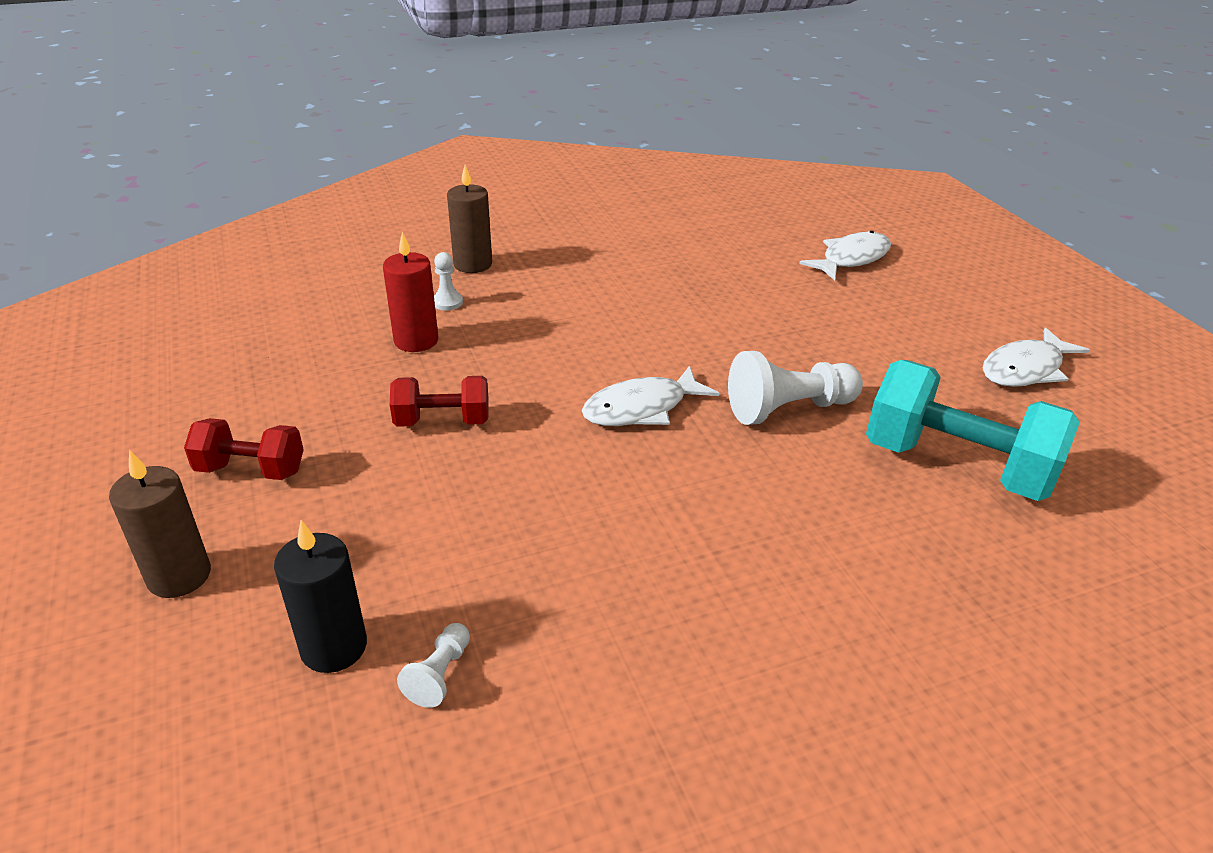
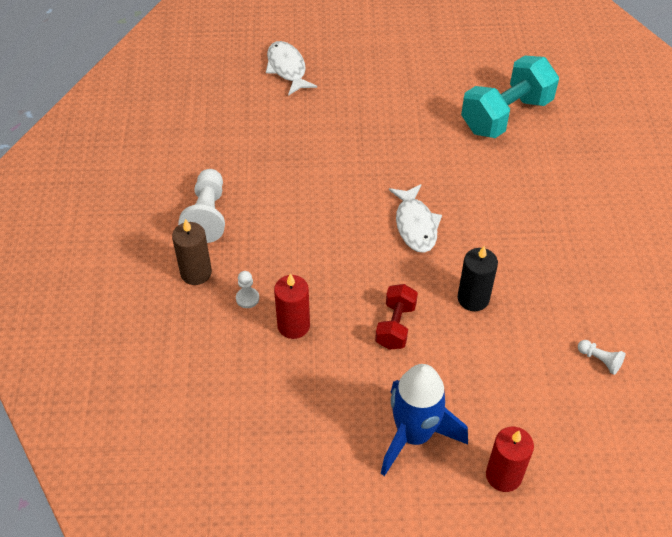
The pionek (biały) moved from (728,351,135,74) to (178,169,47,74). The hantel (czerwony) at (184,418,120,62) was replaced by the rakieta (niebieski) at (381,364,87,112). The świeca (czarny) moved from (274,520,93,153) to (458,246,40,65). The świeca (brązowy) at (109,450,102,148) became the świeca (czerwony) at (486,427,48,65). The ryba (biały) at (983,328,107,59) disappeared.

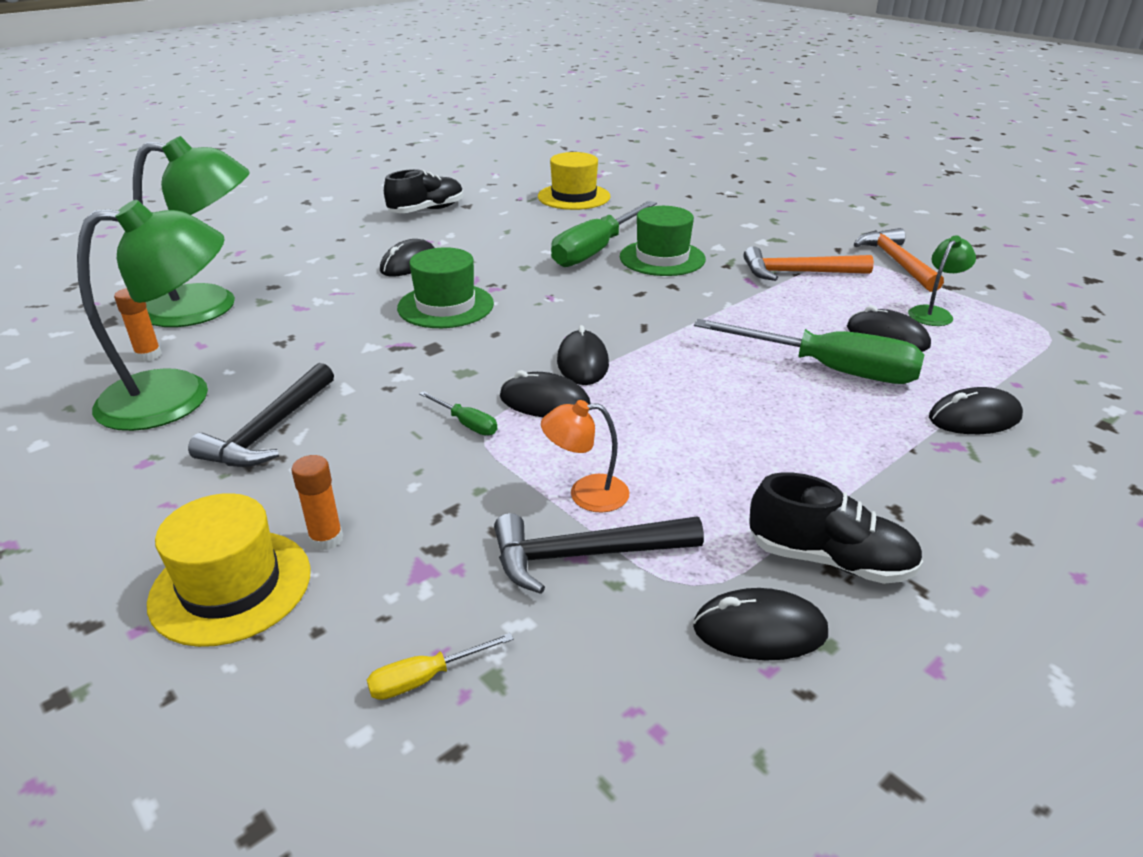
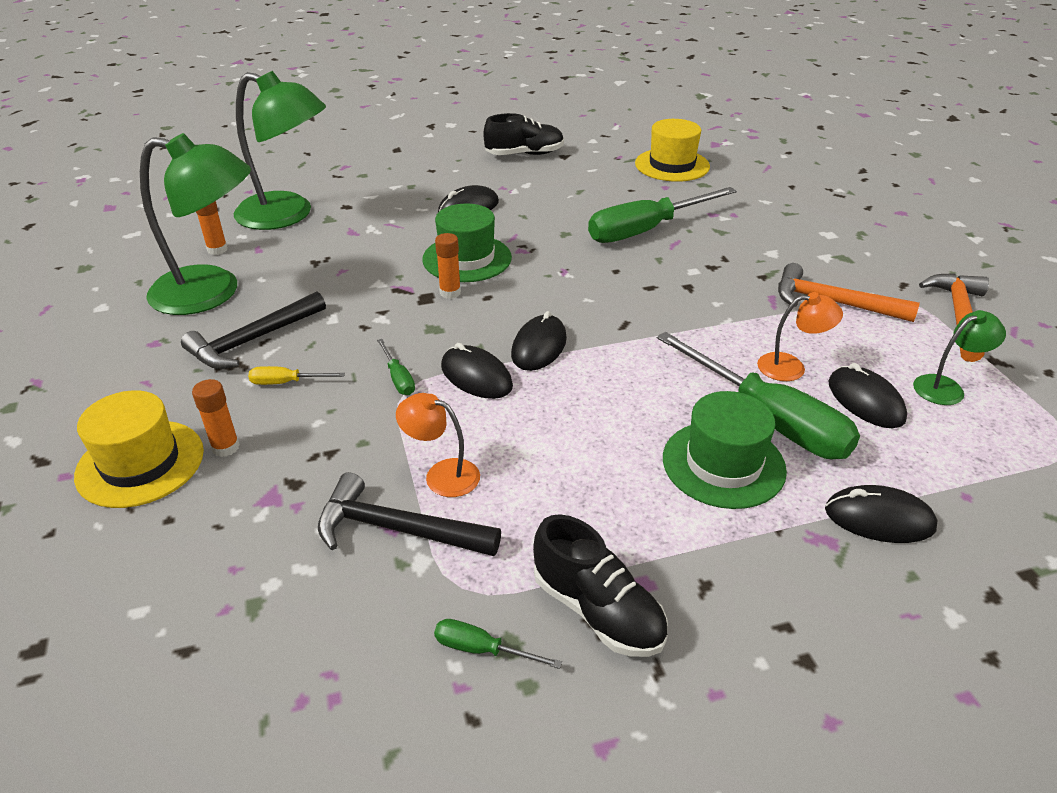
The śrubokręt (żółty) moved from (367,633,147,67) to (248,366,97,19). The myszka (czarny) at (693,588,135,72) was replaced by the śrubokręt (zielony) at (434,619,128,50). The klej w sztyfcie (pomarańczowy) at (435,233,26,66) appeared. The kapelusz (zielony) moved from (620,206,86,70) to (663,391,124,118). The lampka (pomarańczowy) at (757,292,86,89) appeared.

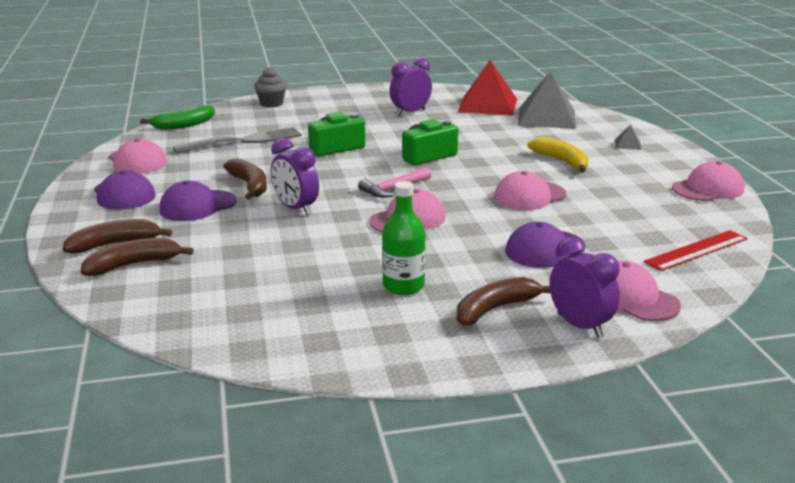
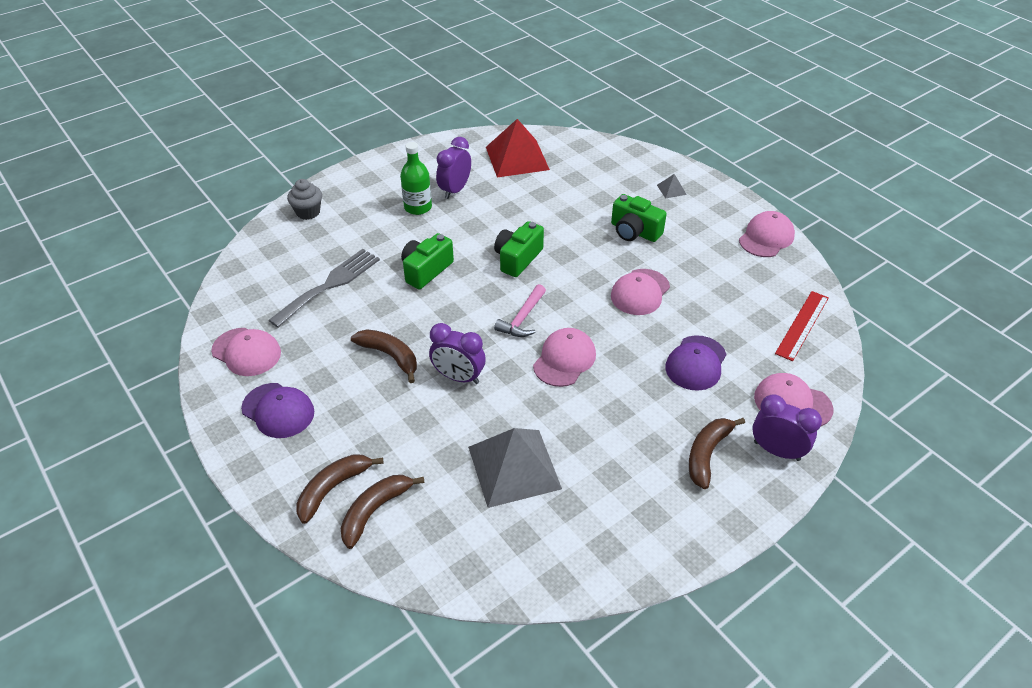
The butelka (zielony) moved from (382,181,44,114) to (400,142,32,73). The piramida (szary) moved from (518,71,58,58) to (468,428,94,80). The banan (żółty) at (527,137,61,36) was replaced by the aparat fotograficzny (zielony) at (611,194,56,48). The banan (zielony) at (140,105,75,25) disappeared. The czapka (fioletowy) at (159,181,78,40) disappeared.

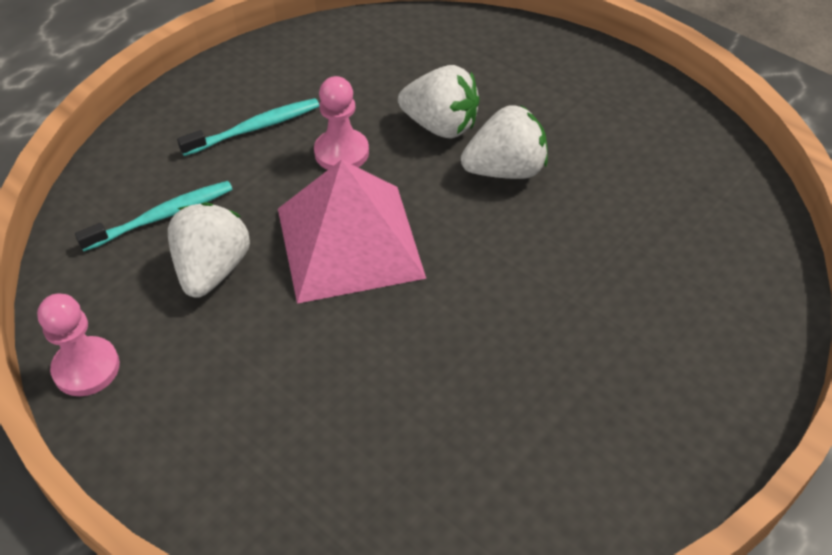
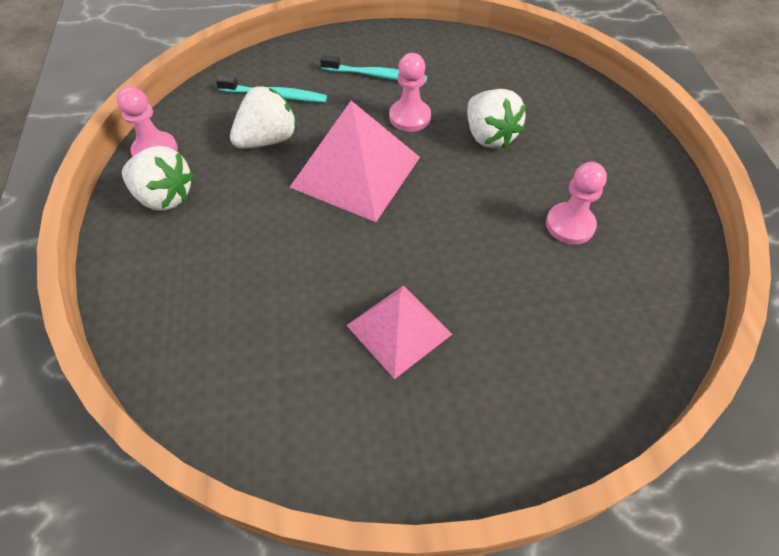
The truskawka (biały) moved from (461,105,87,74) to (122,146,72,65). The piramida (różowy) at (346,285,106,94) appeared. The pionek (różowy) at (546,162,61,82) appeared.

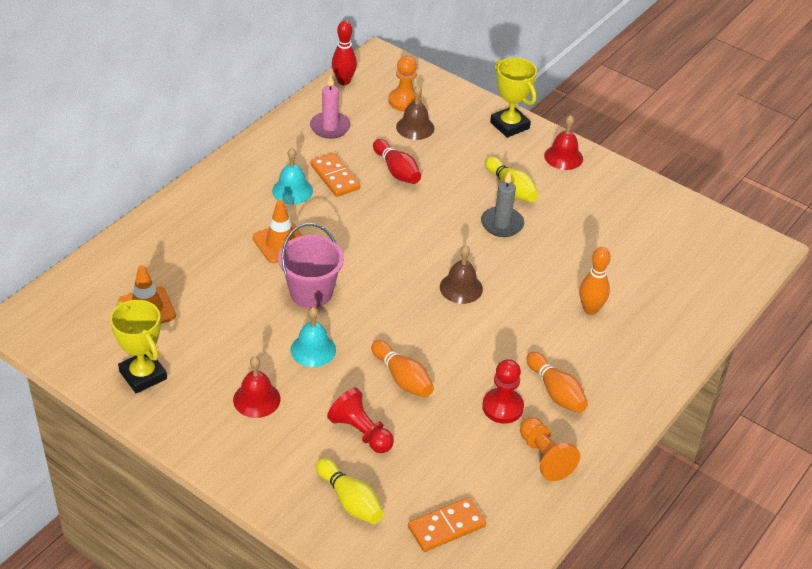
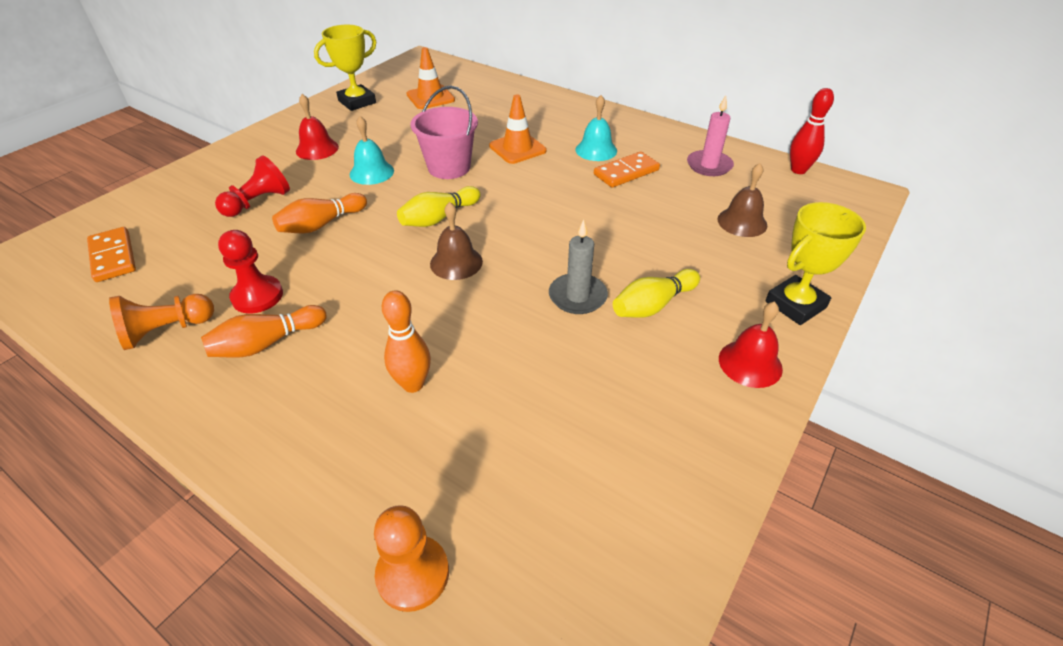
The pionek (pomarańczowy) moved from (389,56,33,55) to (374,505,75,107). The kręgiel (żółty) moved from (316,458,68,66) to (397,186,84,41). The kręgiel (czerwony) at (373,139,48,45) disappeared.

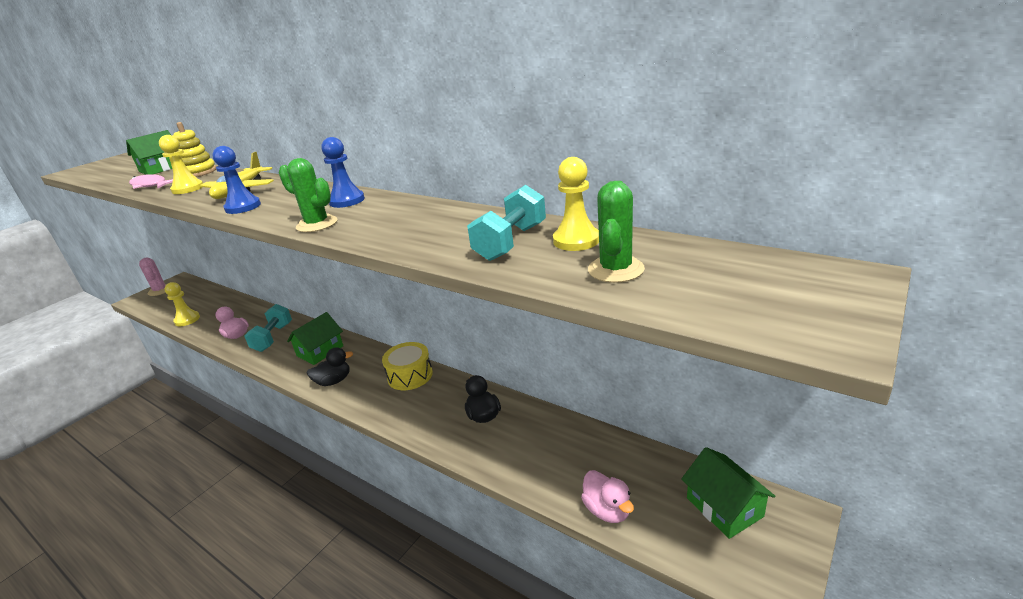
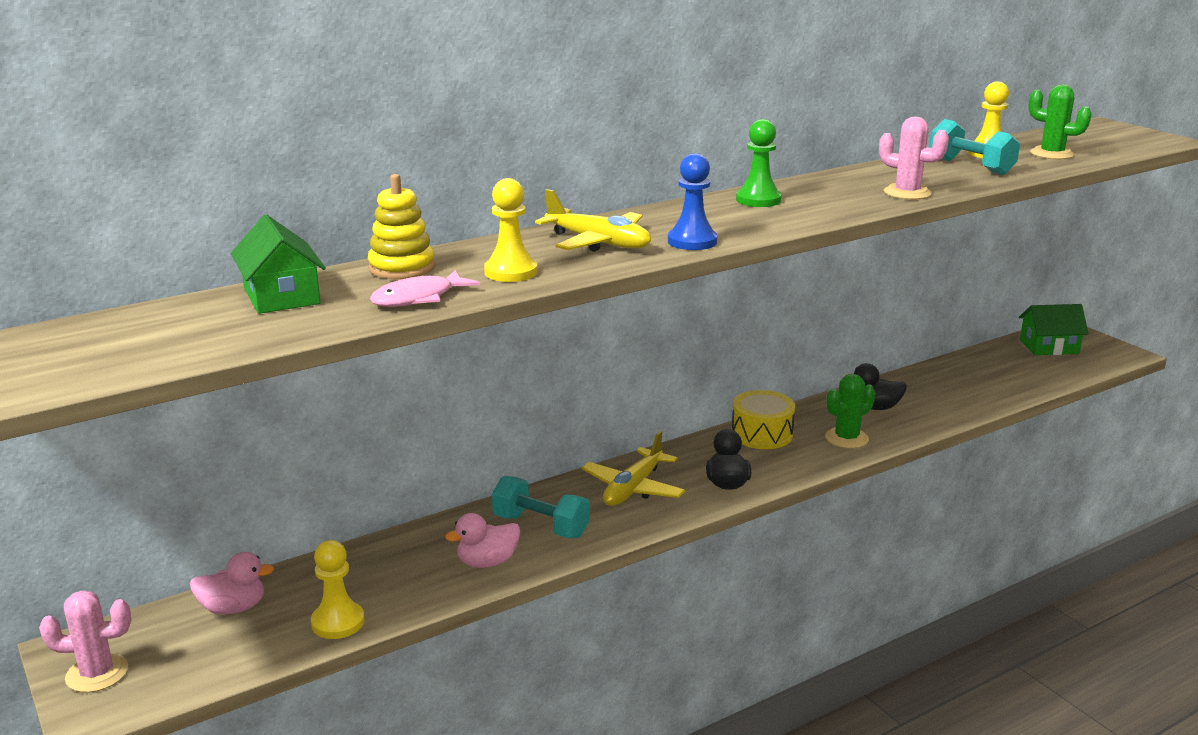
The kaczka (różowy) moved from (581,470,53,53) to (190,552,84,62). The domek (zielony) at (287,312,56,53) was replaced by the samolot (żółty) at (582,431,103,75). The pionek (niebieski) at (321,137,44,71) became the pionek (zielony) at (736,119,45,88). The kaktus (zielony) moved from (279,158,58,74) to (825,374,50,75). The kaktus (różowy) at (879,117,70,83) appeared.

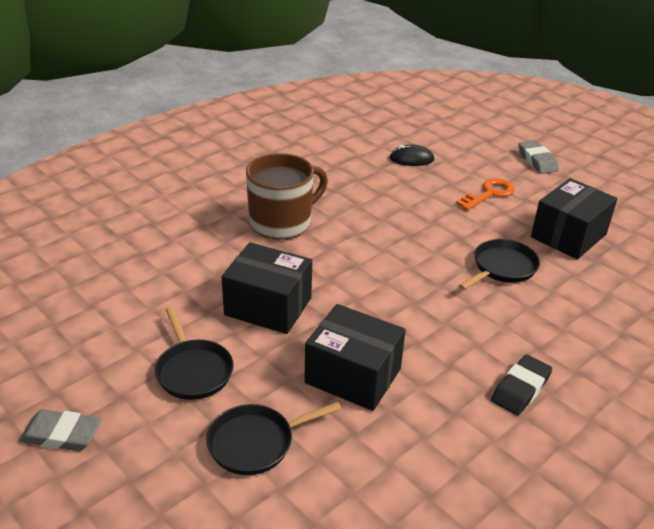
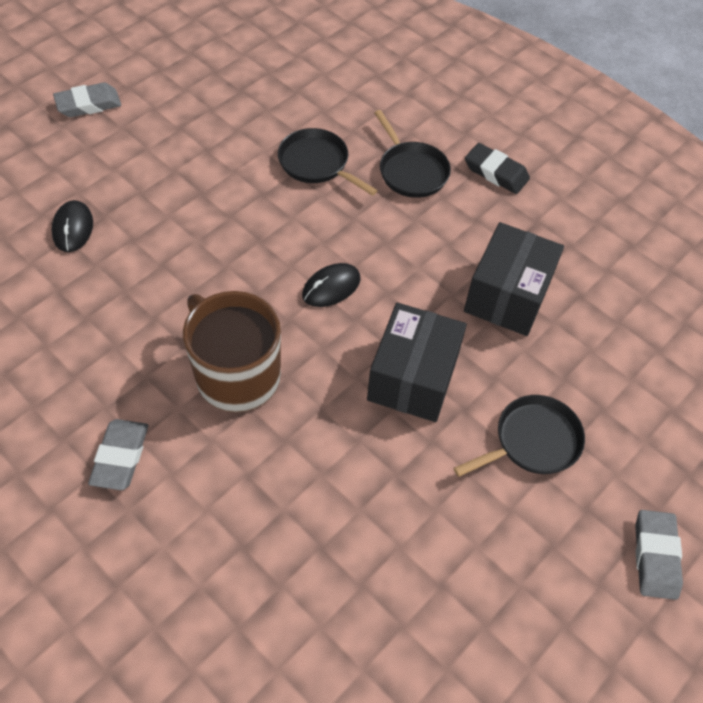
The gumka do mazania (szary) at (88,419,60,71) appeared. The myszka (czarny) at (302,263,59,44) appeared. The patelnia (czarny) moved from (206,402,135,73) to (374,110,77,88). The klucz (pomarańczowy) at (456,178,59,33) disappeared. The pudełko (czarny) at (531,178,87,81) disappeared.

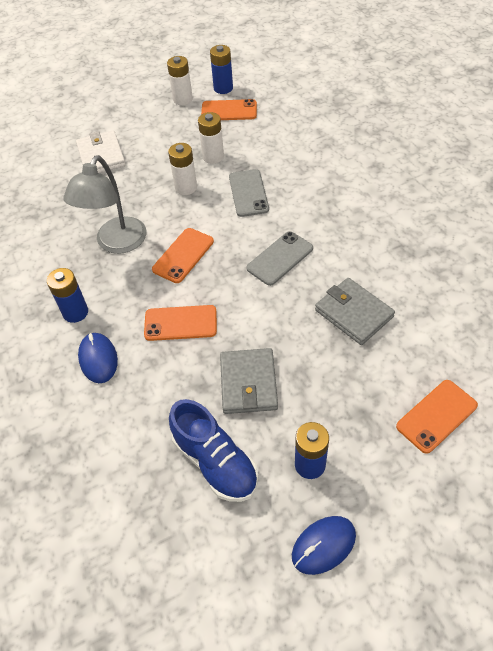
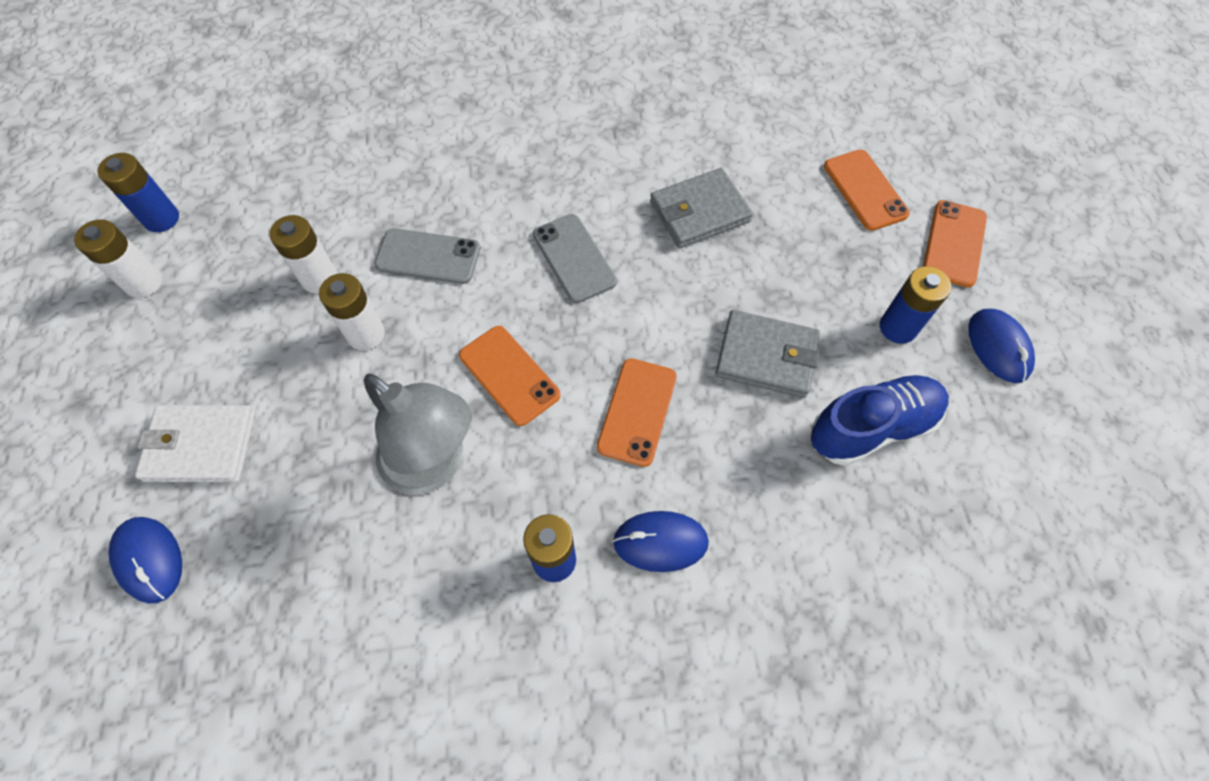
The myszka (niebieski) at (108,517,74,87) appeared. The telefon (pomarańczowy) moved from (201,99,56,21) to (923,200,64,87).

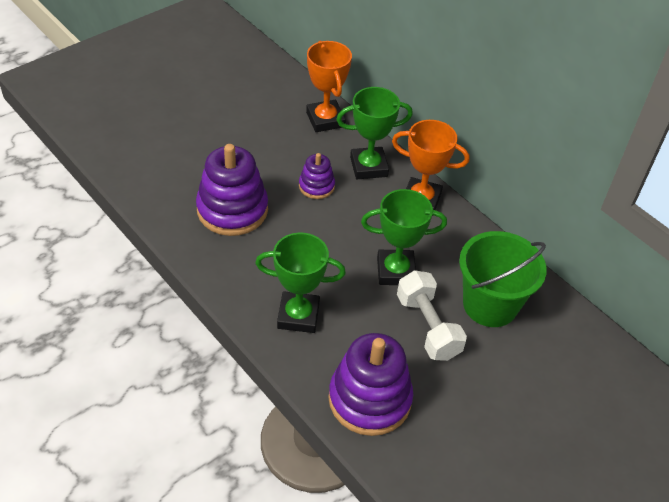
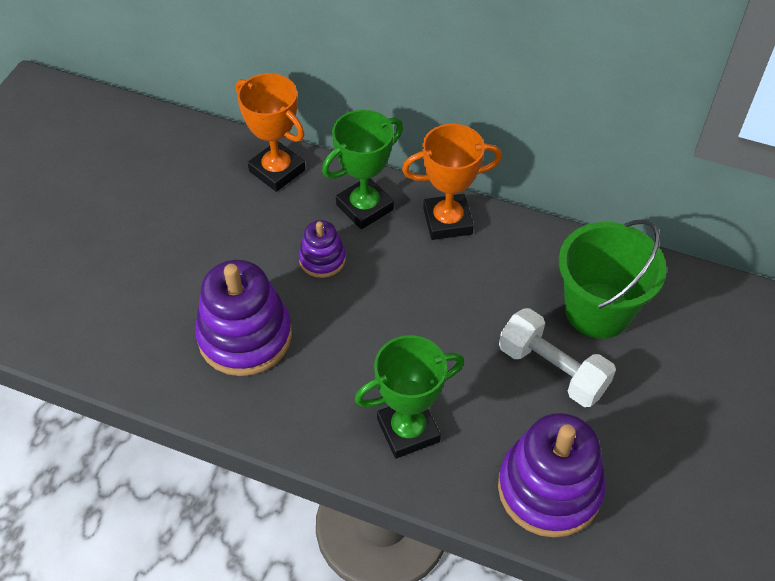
The puchar (zielony) at (361,189,86,96) disappeared.

